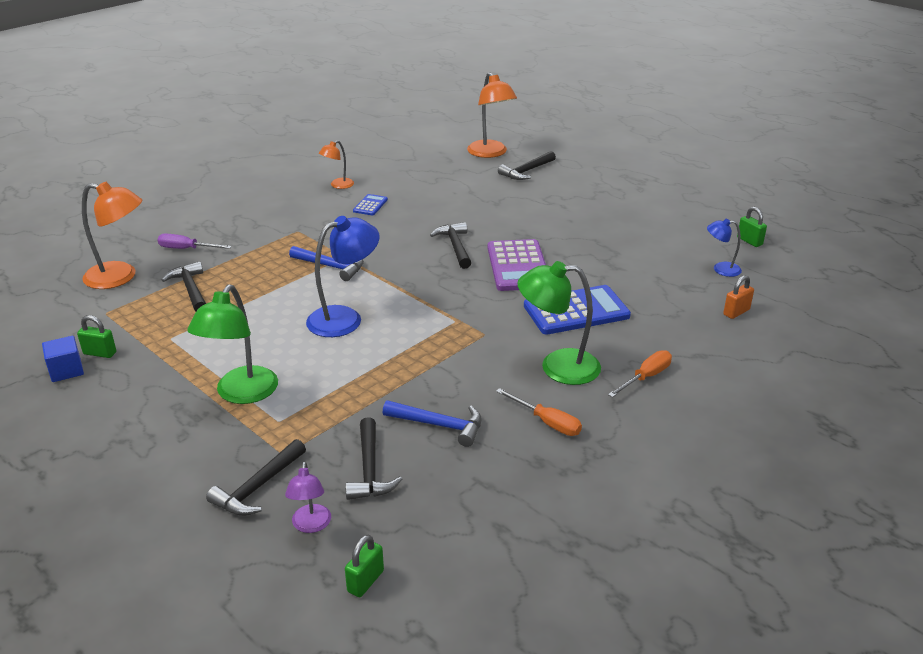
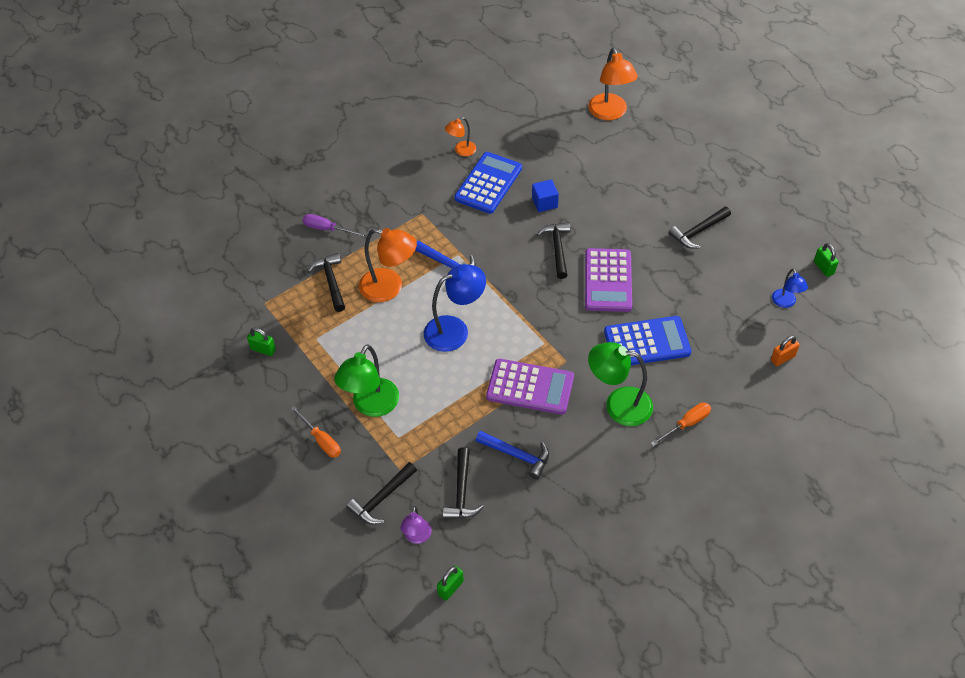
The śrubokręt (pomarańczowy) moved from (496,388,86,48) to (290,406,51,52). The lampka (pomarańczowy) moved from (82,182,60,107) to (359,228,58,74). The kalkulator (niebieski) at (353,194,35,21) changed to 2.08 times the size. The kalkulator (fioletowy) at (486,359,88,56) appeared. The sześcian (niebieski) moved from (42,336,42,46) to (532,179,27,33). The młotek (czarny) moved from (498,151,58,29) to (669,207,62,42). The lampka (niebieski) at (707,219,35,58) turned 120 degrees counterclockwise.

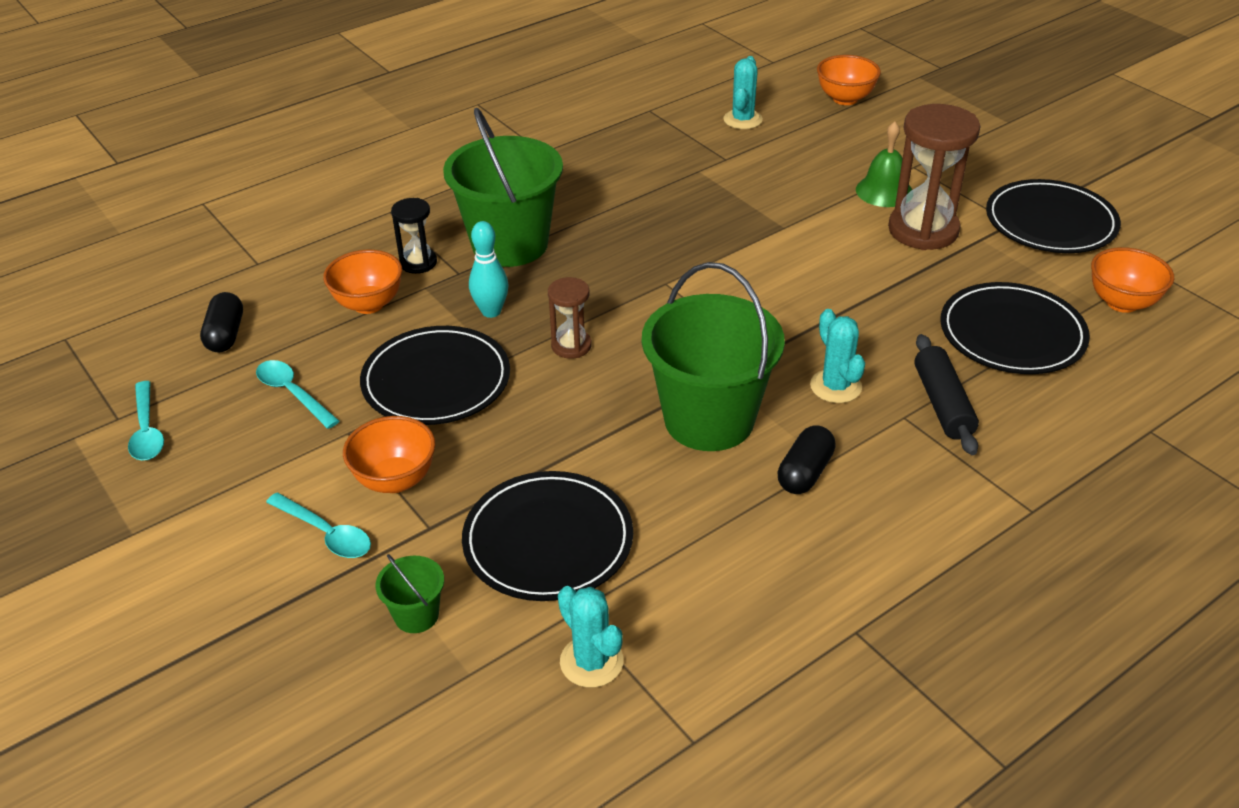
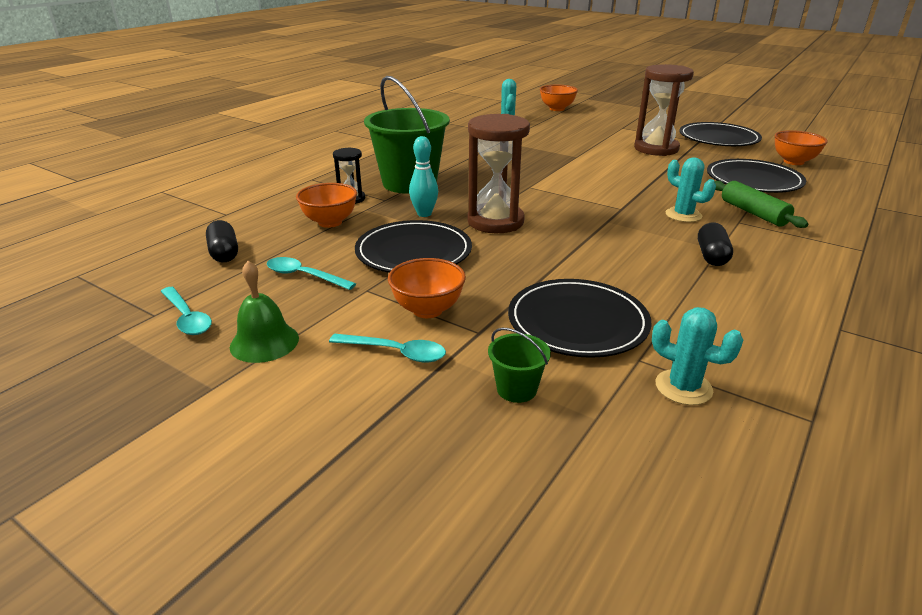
The dzwonek (zielony) moved from (856,121,56,86) to (230,261,69,102). The klepsydra (brązowy) at (548,277,43,82) changed to 1.92 times the size. The wałek do ciasta (czarny) at (915,334,64,121) became the wałek do ciasta (zielony) at (714,181,94,47). The wiadro (zielony) at (642,262,143,189) disappeared.

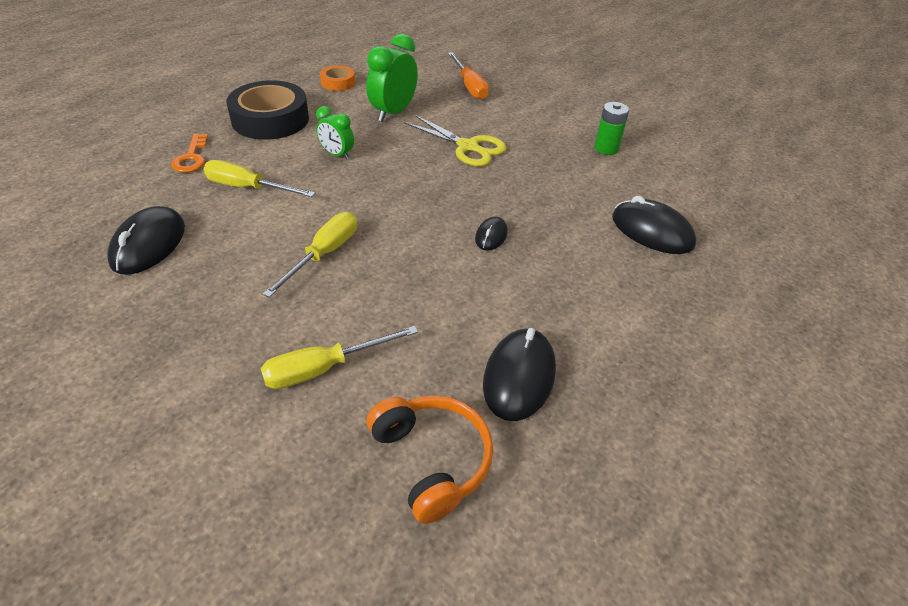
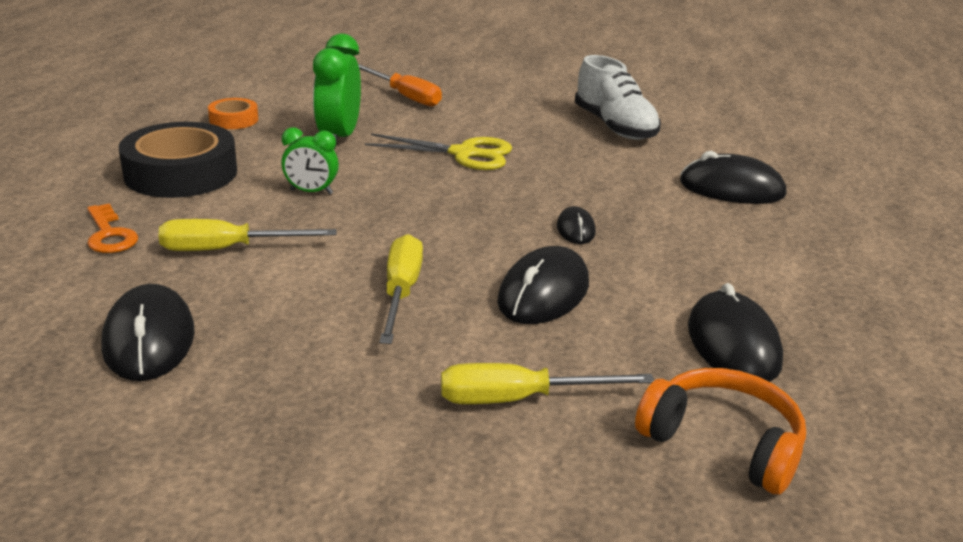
The śrubokręt (żółty) at (261,326,157,63) turned 45 degrees clockwise. The myszka (czarny) at (497,246,92,78) appeared. The bateria (zielony) at (595,102,34,53) was replaced by the but (biały) at (575,55,86,85).

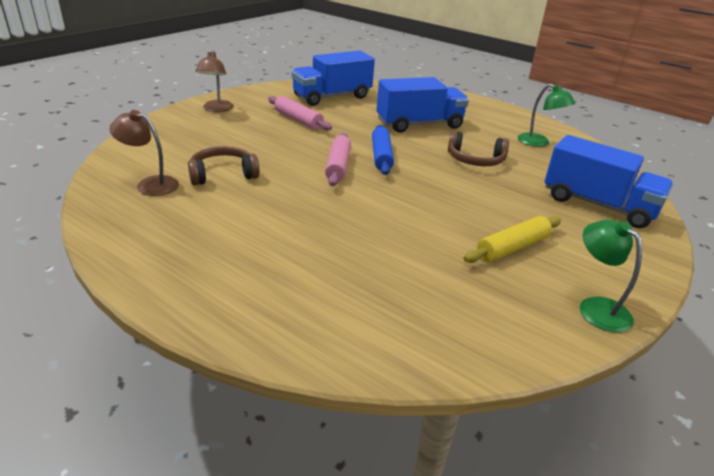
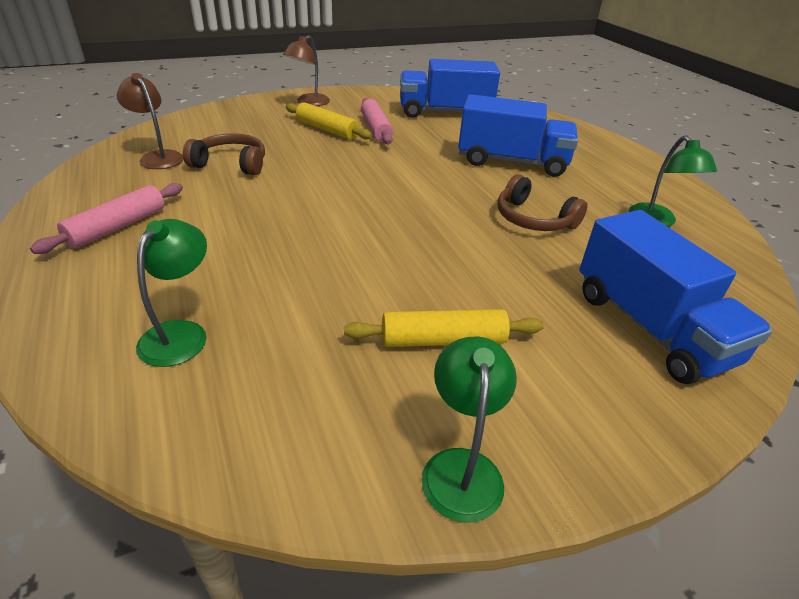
The wałek do ciasta (różowy) moved from (325,133,26,53) to (30,183,153,71). The lampka (zielony) at (136,219,71,148) appeared. The wałek do ciasta (żółty) at (286,102,86,38) appeared. The wałek do ciasta (niebieski) at (372,125,22,50) disappeared.

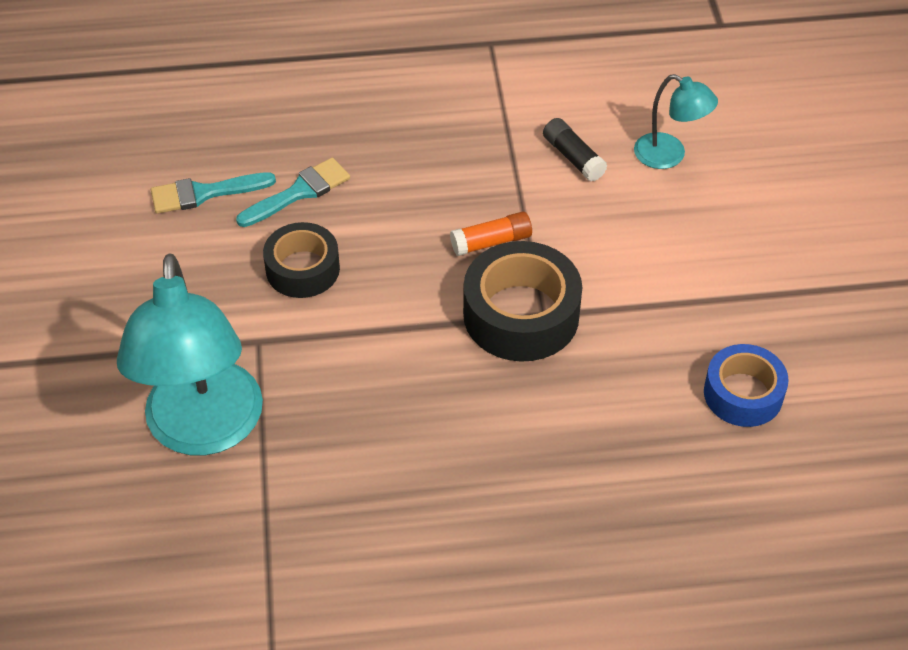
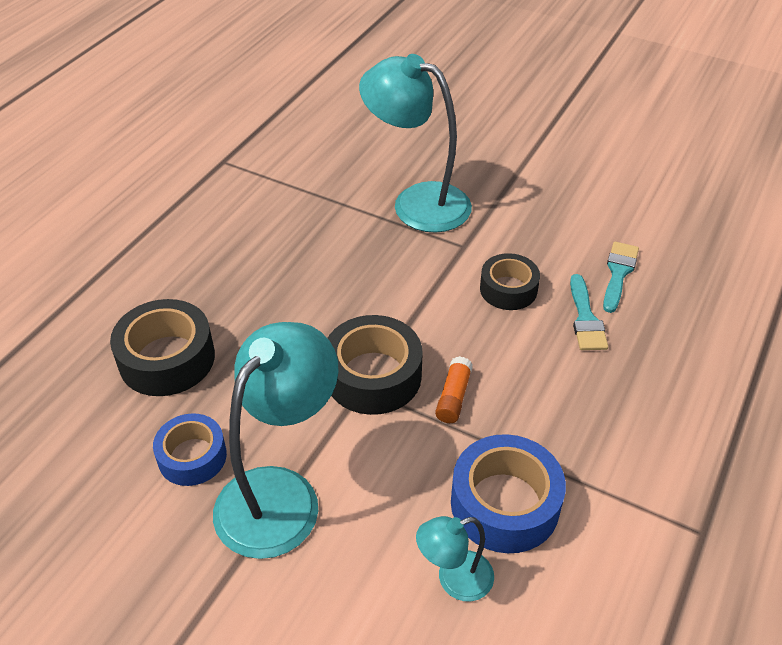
The taśma klejąca (czarny) at (110,299,105,97) appeared. The lampka (turkusowy) at (213,322,125,237) appeared. The klej w sztyfcie (czarny) at (543,118,65,63) was replaced by the taśma klejąca (niebieski) at (451,434,115,119).

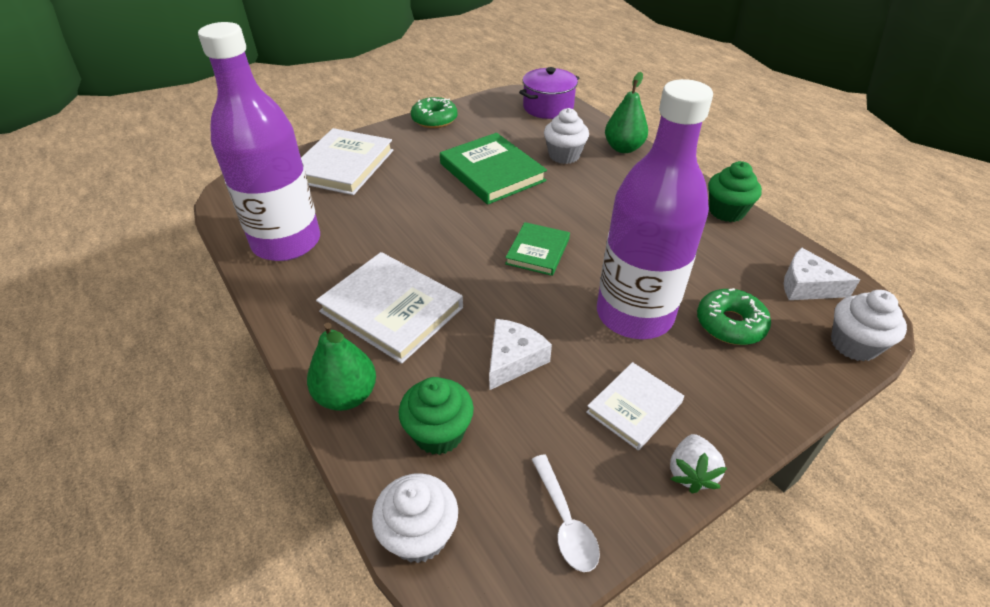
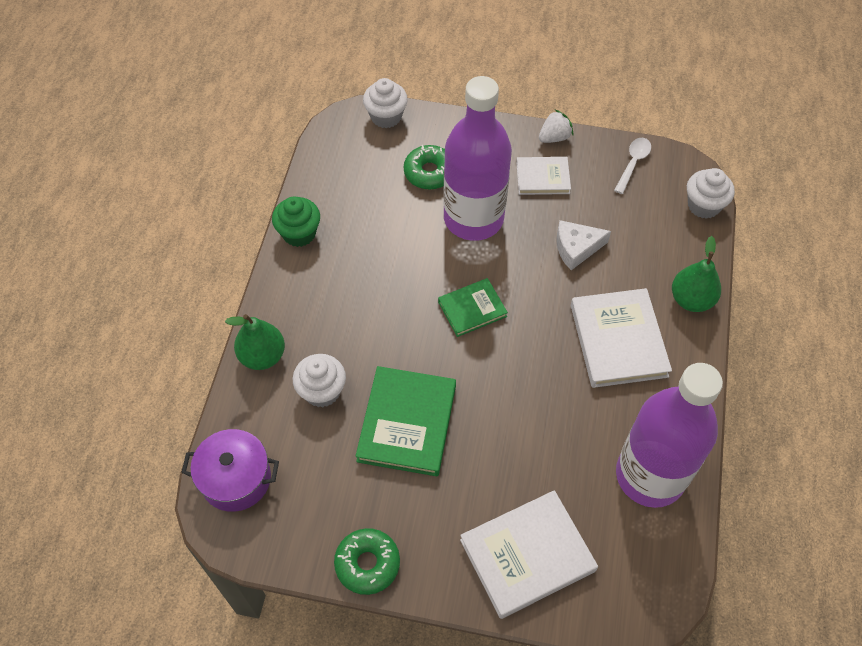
The muffinka (zielony) at (399,377,75,78) disappeared. The ser (biały) at (784,247,76,53) disappeared.

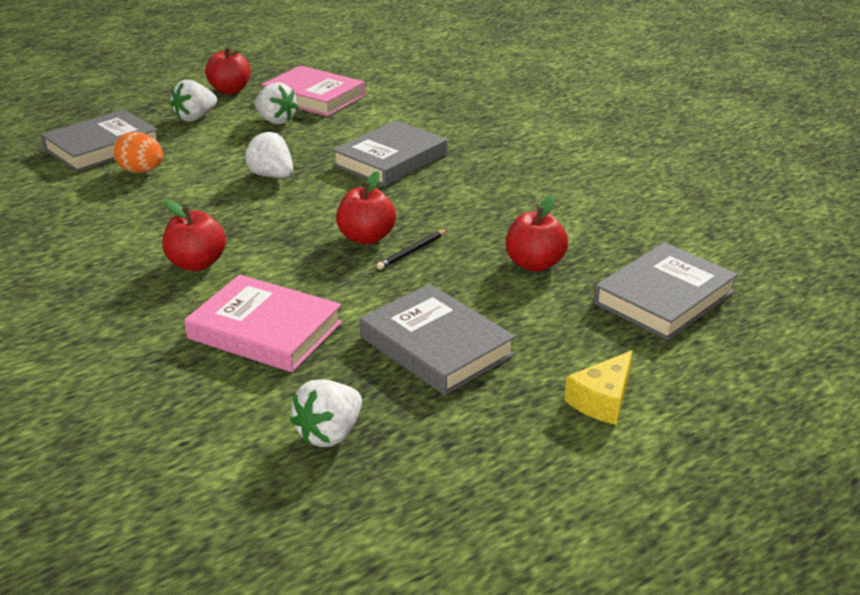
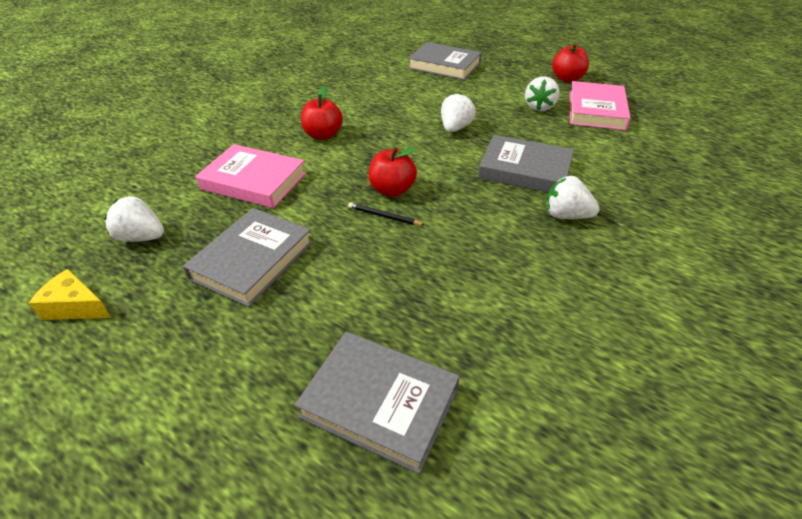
The ser (żółty) moved from (564,351,69,74) to (29,269,82,51). The książka (różowy) at (184,275,158,97) turned 75 degrees counterclockwise. The truskawka (biały) moved from (171,80,46,42) to (547,176,53,43). The jajko (pomarańczowy) at (113,132,50,41) disappeared. The jabłko (czerwony) at (506,196,62,76) disappeared.

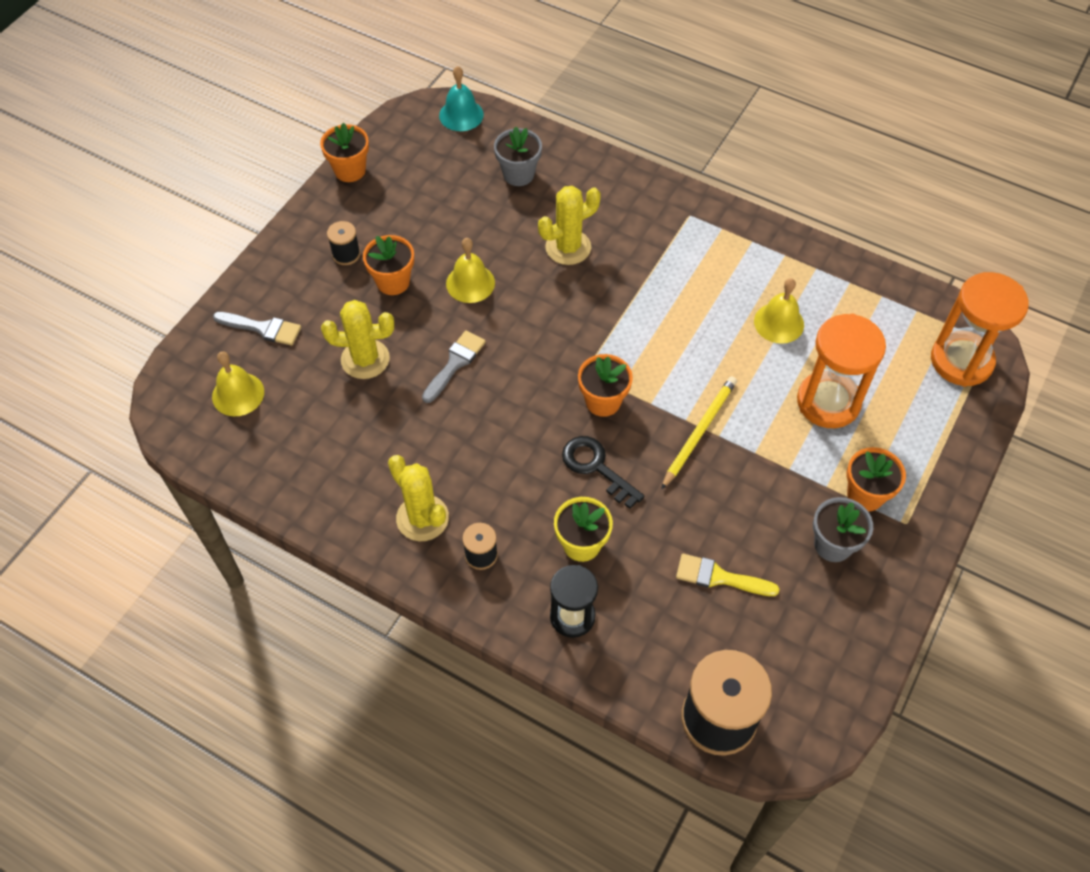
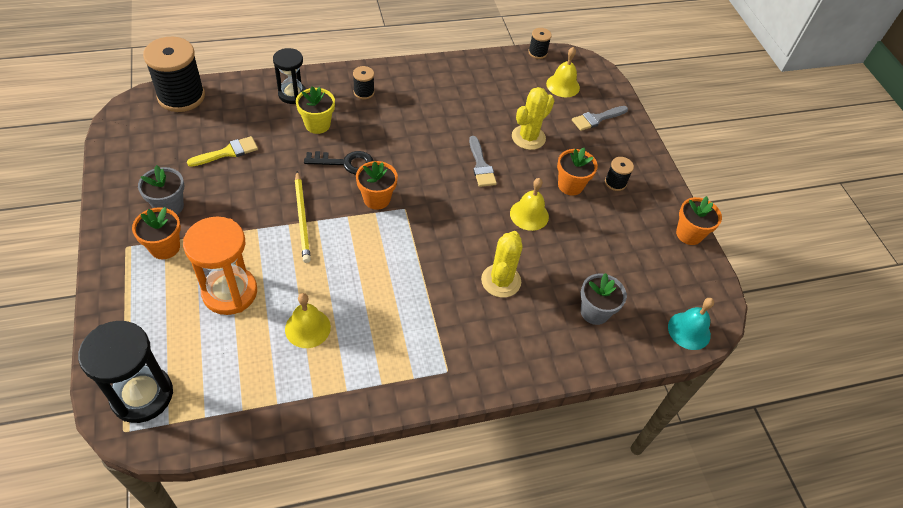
The klepsydra (pomarańczowy) at (931,272,98,115) became the klepsydra (czarny) at (78,321,95,102). The szpulka (czarny) at (528,28,24,31) appeared. The kaktus (żółty) at (388,455,61,86) disappeared.

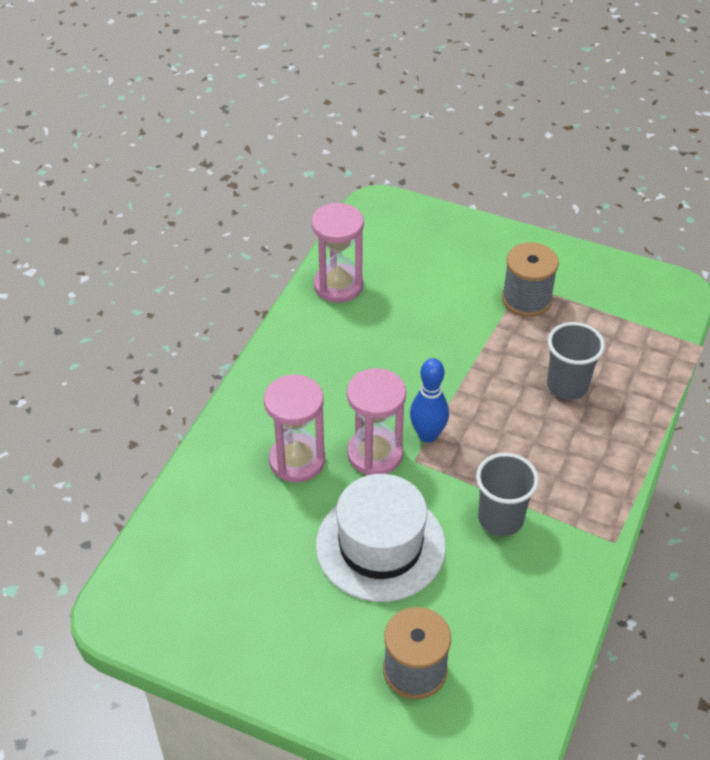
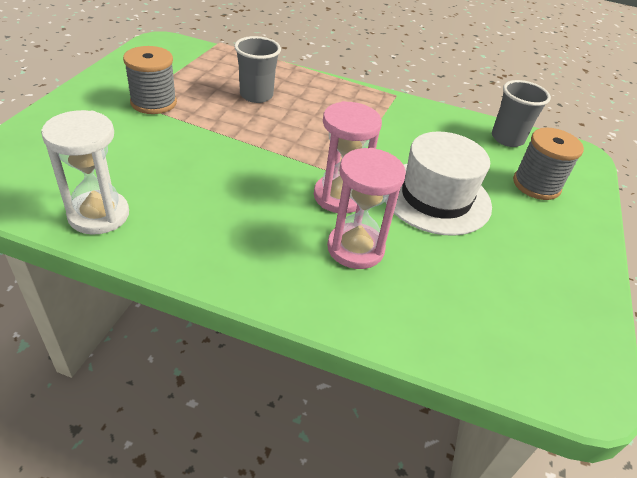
The klepsydra (różowy) at (311,203,53,100) became the klepsydra (biały) at (41,110,88,125). The szklanka (szary) moved from (476,453,63,83) to (492,80,59,67). The kręgiel (niebieski) at (410,358,39,85) disappeared.

